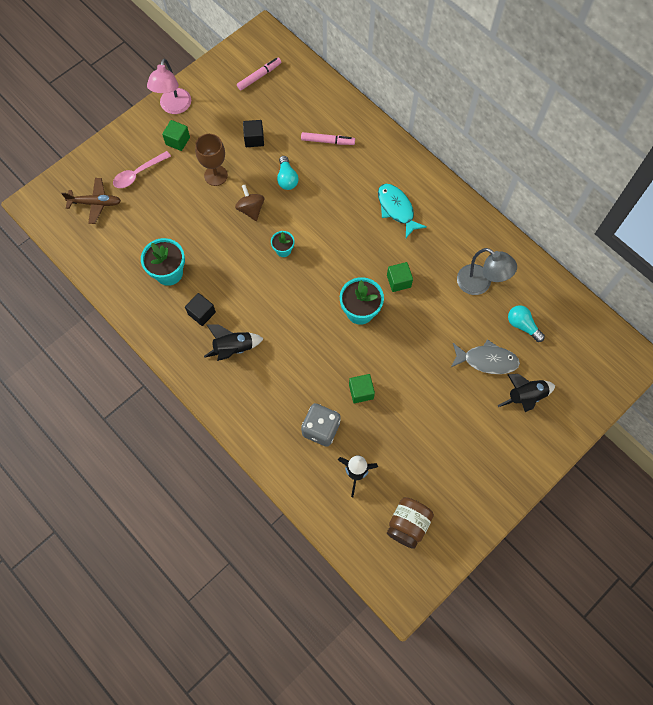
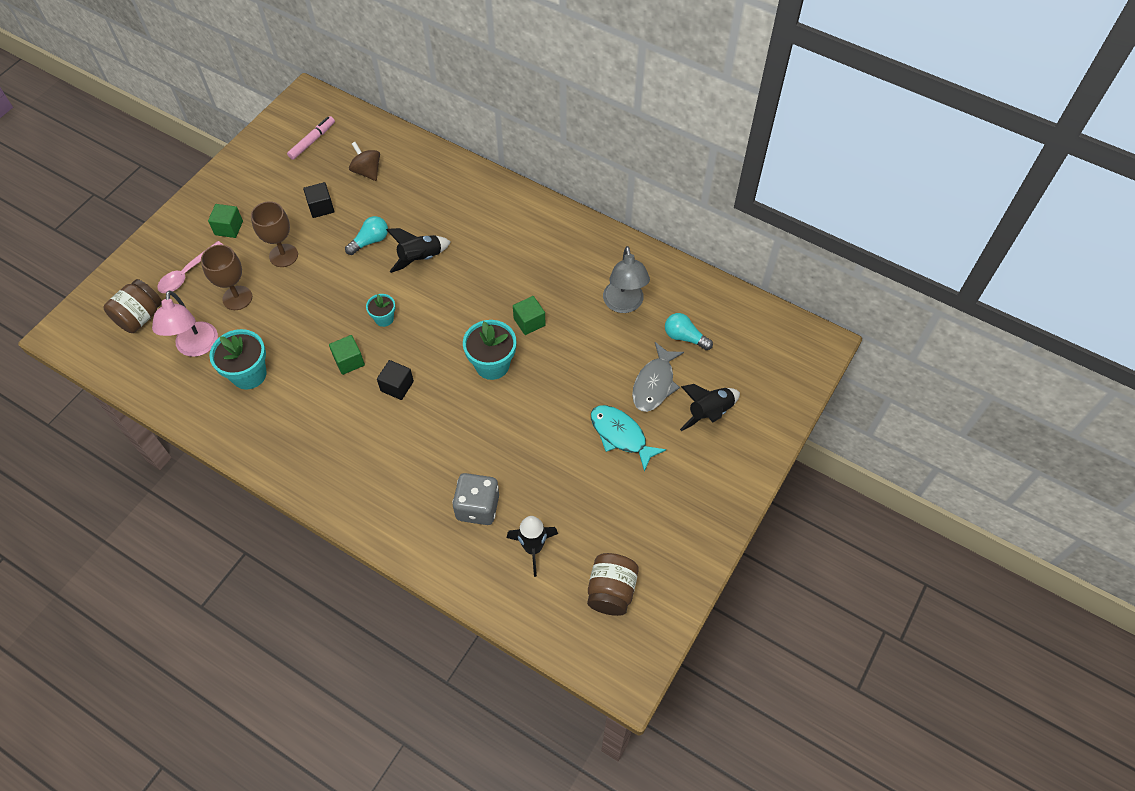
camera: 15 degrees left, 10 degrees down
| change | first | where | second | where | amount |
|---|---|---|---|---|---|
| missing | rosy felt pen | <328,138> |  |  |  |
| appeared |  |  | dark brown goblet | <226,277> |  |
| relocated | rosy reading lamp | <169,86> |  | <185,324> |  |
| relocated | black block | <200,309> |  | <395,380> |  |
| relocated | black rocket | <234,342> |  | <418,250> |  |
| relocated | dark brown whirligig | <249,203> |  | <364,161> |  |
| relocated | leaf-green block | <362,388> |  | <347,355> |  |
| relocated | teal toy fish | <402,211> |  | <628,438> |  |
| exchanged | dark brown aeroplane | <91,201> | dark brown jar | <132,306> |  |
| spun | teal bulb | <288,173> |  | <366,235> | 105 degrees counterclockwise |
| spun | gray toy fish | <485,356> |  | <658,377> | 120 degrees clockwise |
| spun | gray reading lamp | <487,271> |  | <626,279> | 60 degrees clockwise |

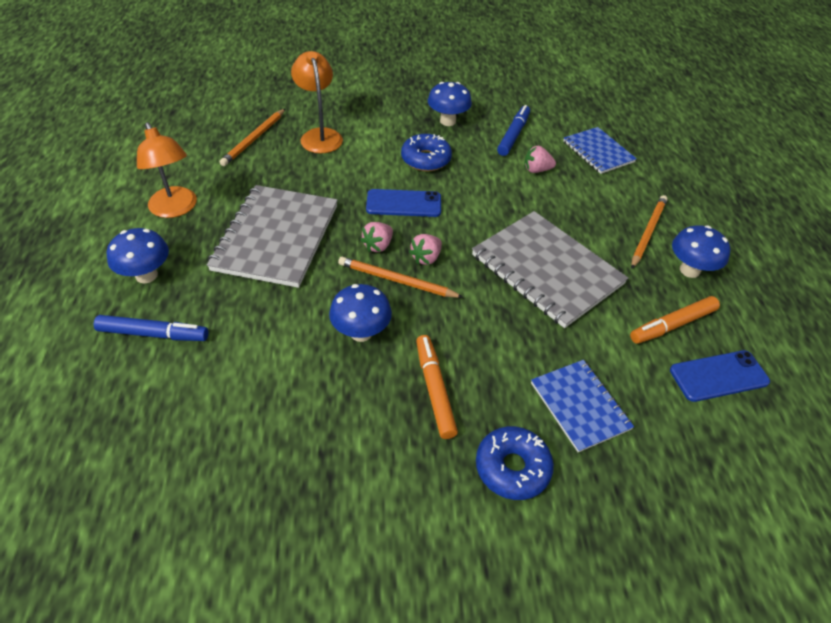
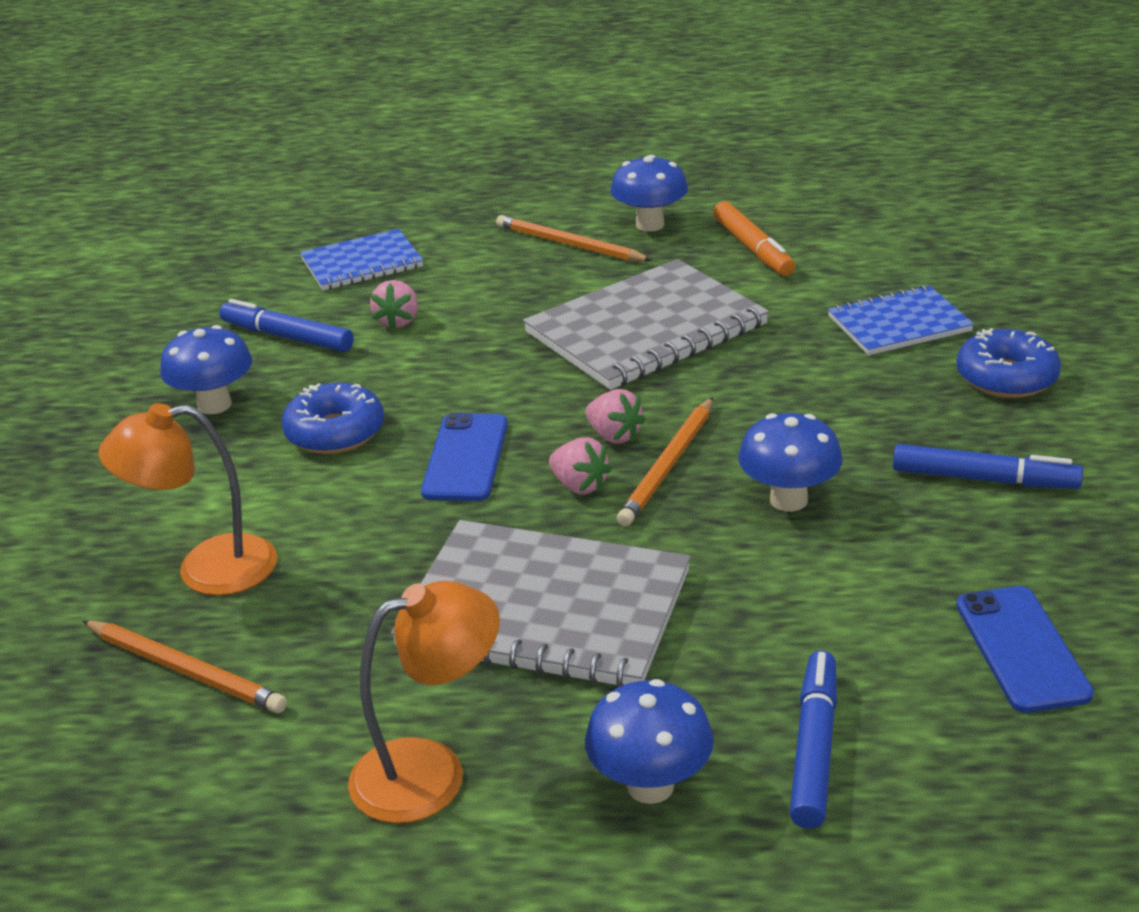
camera: 80 degrees left, 15 degrees down
| change | first | where | second | where | amount |
|---|---|---|---|---|---|
| missing | bright orange felt pen | <437,387> |  |  |  |
| appeared |  |  | cobalt felt pen | <988,466> |  |
| relocated | cobalt smartphone | <720,376> |  | <1025,649> |  |

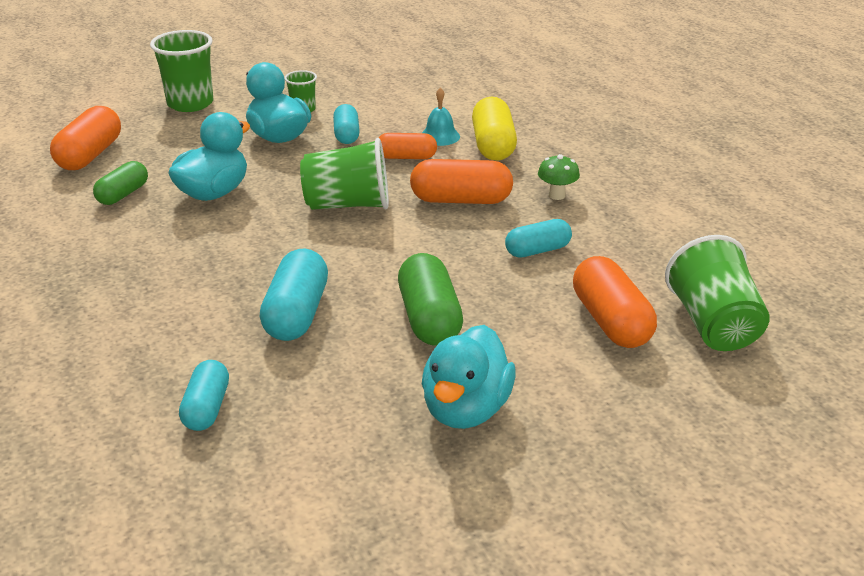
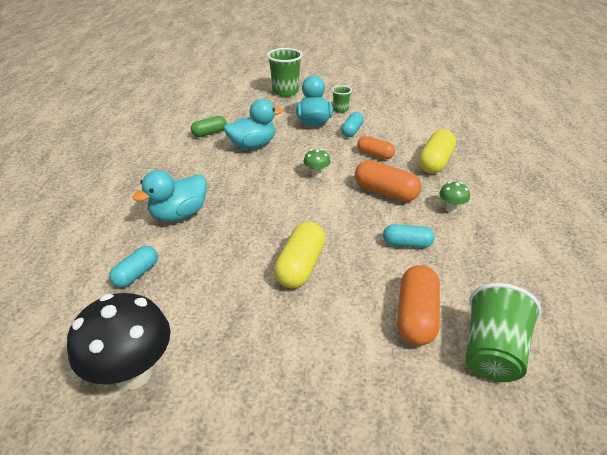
camera: 30 degrees right, 5 degrees up
| change | first | where | second | where | amount |
|---|---|---|---|---|---|
| missing | bright orange pill | <85,138> |  |  |  |
| missing | teal pill | <294,295> |  |  |  |
| missing | teal bell | <441,116> |  |  |  |
| appeared |  |  | black fungus | <118,341> |  |
| relocated | teal duck | <469,377> |  | <170,196> |  |
| exchanged | leaf-green cup | <344,174> | leaf-green fungus | <317,163> |  |
| colour | leaf-green pill | <430,299> | yellow pill | <300,254> |  |

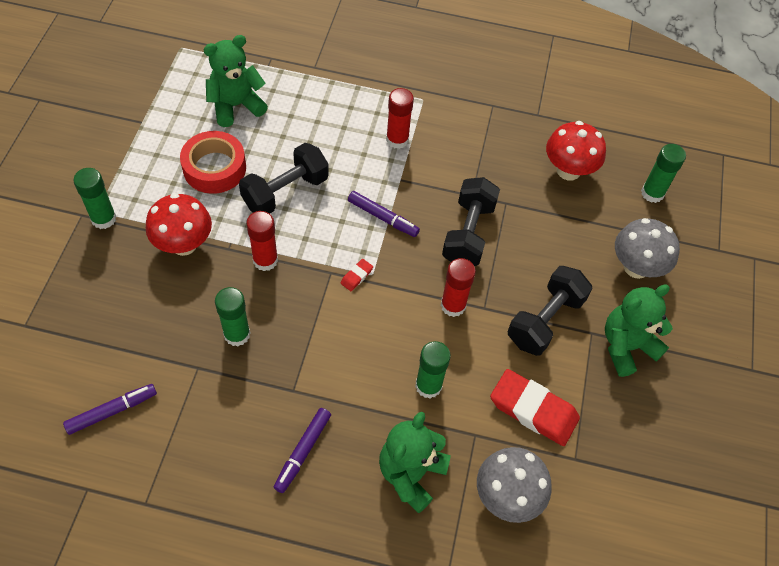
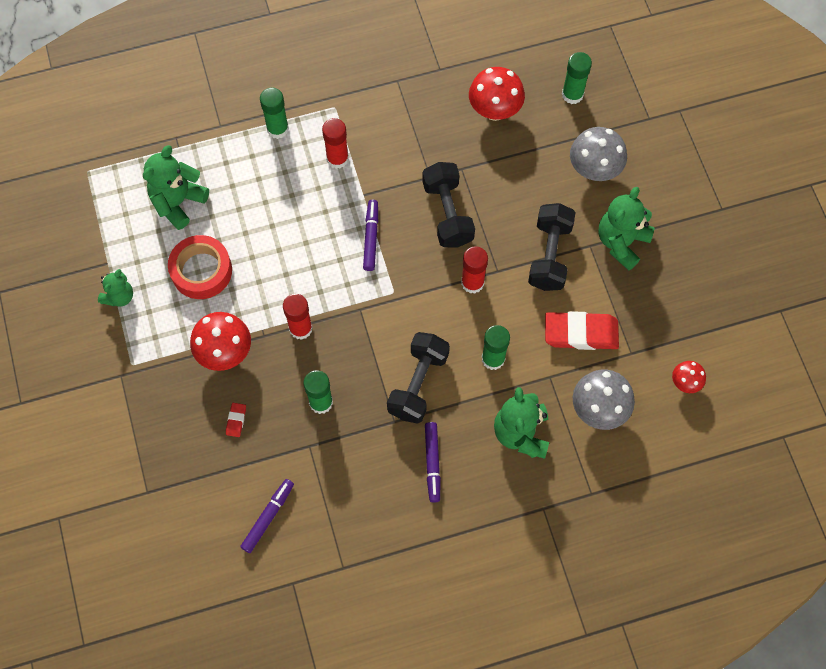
camera: 25 degrees left, 10 degrees up
| change | first | where | second | where | amount |
|---|---|---|---|---|---|
| appeared |  |  | leaf-green teddy bear | <115,287> |  |
| appeared |  |  | scarlet fungus | <689,377> |  |
| relocated | leaf-green stick of glue | <95,198> |  | <274,113> |  |
| relocated | black dumbbell | <284,178> |  | <418,378> |  |
| relocated | scarlet gum eraser | <356,275> |  | <236,420> |  |
| spun | purple felt pen | <384,214> |  | <370,235> | 90 degrees counterclockwise |

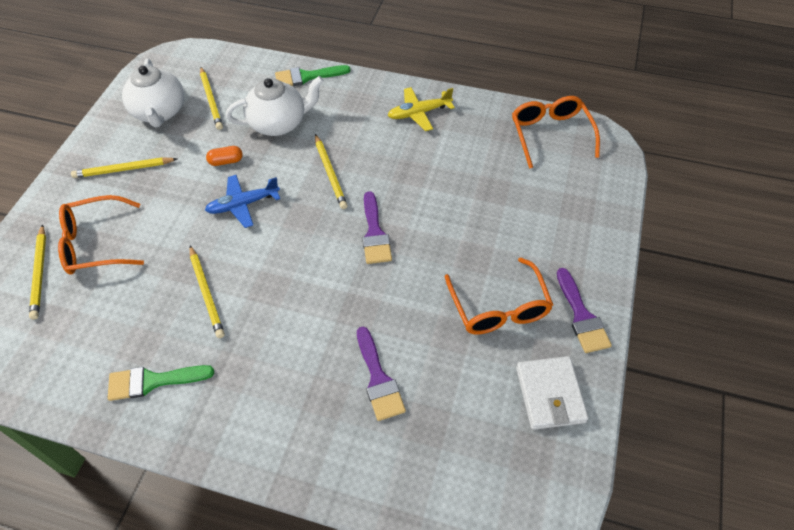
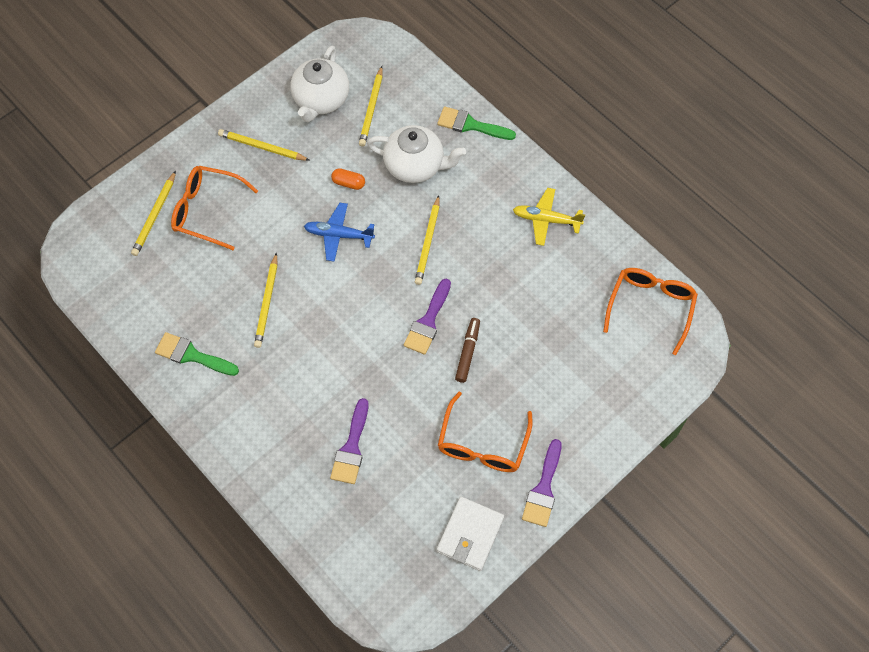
camera: 30 degrees right, 10 degrees up
| change | first | where | second | where | amount |
|---|---|---|---|---|---|
| appeared |  |  | dark brown felt pen | <467,350> |  |

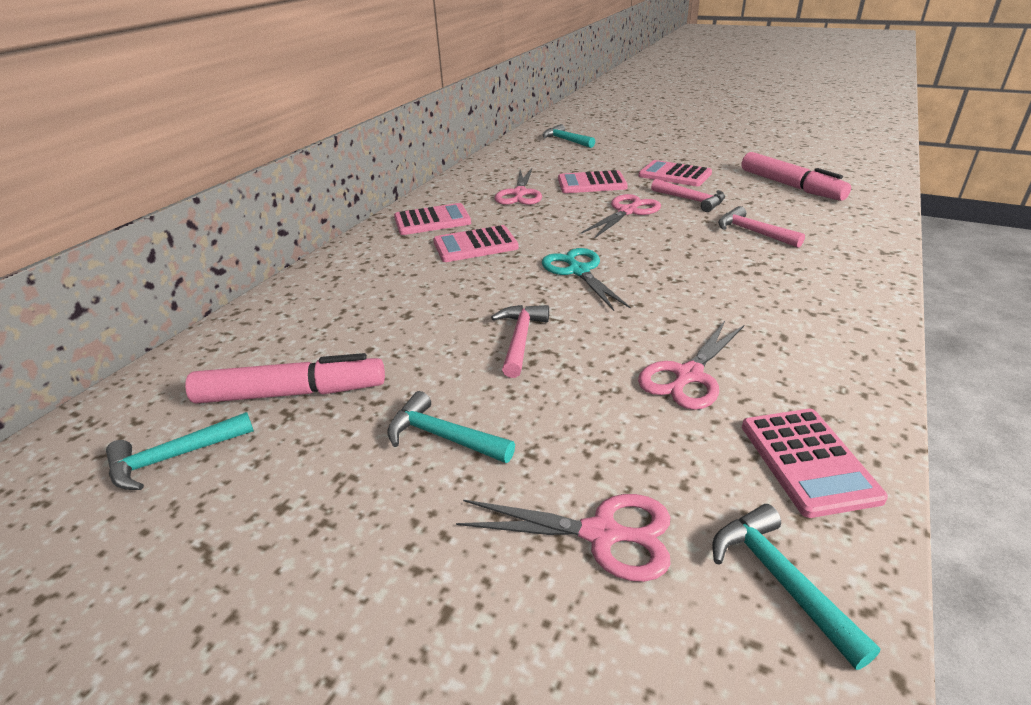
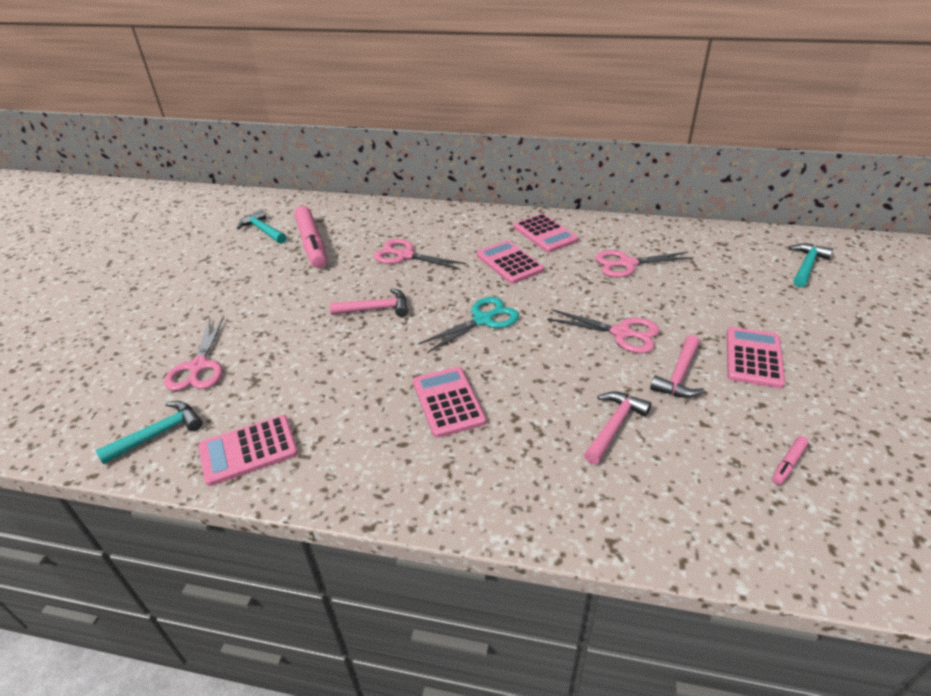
camera: 75 degrees right, 5 degrees up
| change | first | where | second | where | amount |
|---|---|---|---|---|---|
| missing | teal hammer | <451,427> |  |  |  |
| relocated | rosy adding machine | <593,181> |  | <449,402> |  |
| relocated | rosy shears | <691,365> |  | <420,254> |  |
| size | rosy felt pen | <796,176> |  | <790,460> | x0.43 |

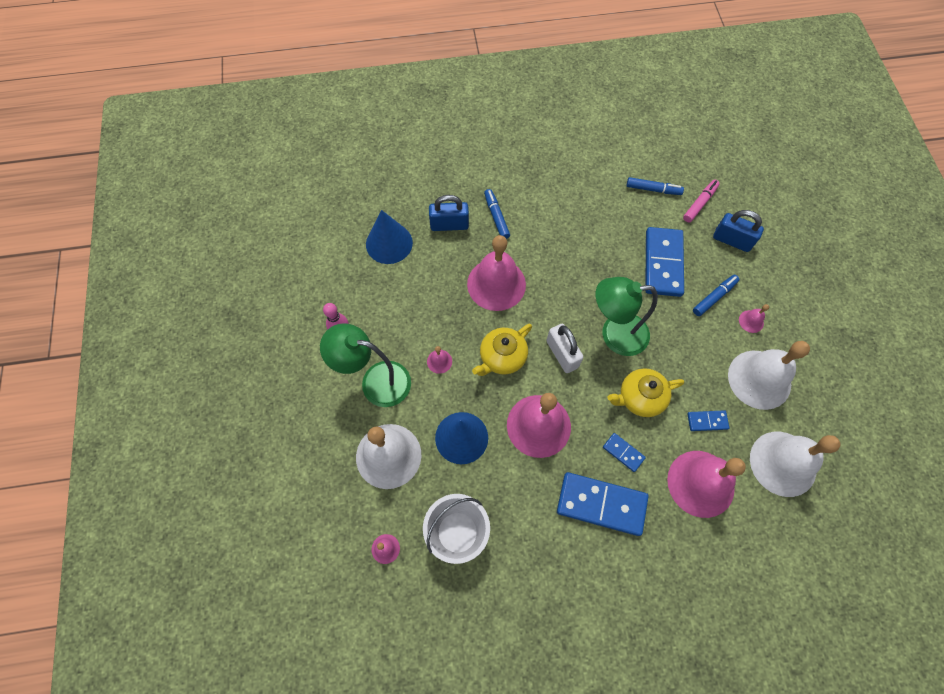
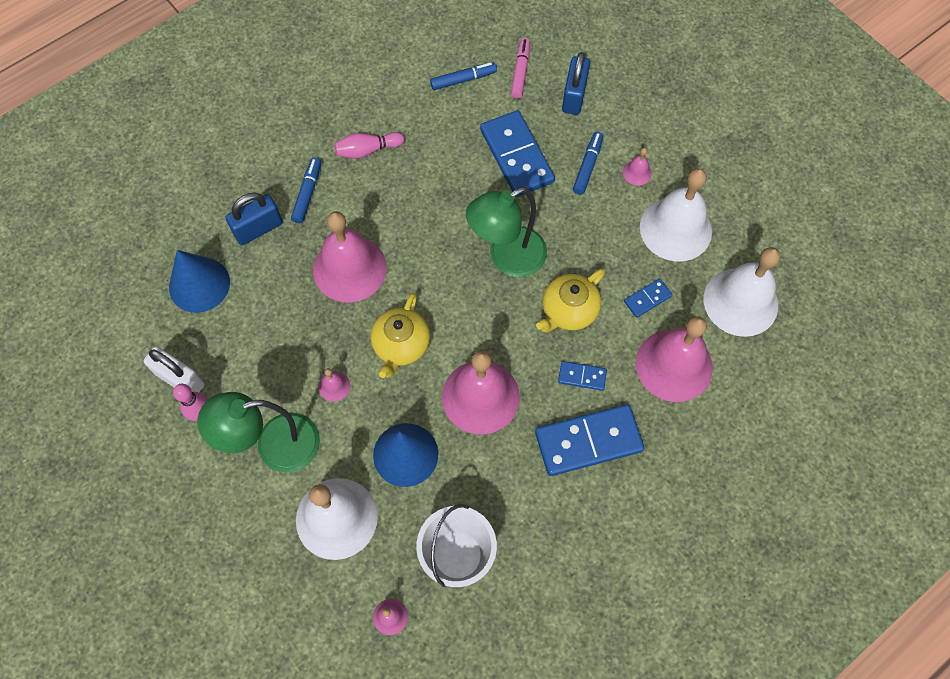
camera: 30 degrees left, 0 degrees up
| change | first | where | second | where | amount |
|---|---|---|---|---|---|
| appeared |  |  | rosy skittle | <370,145> |  |
| relocated | white small lock | <564,348> |  | <174,369> |  |
| spun | cobalt felt pen | <497,214> |  | <306,190> | 60 degrees clockwise |
| spun | cobalt small lock | <738,231> |  | <576,83> | 75 degrees counterclockwise |

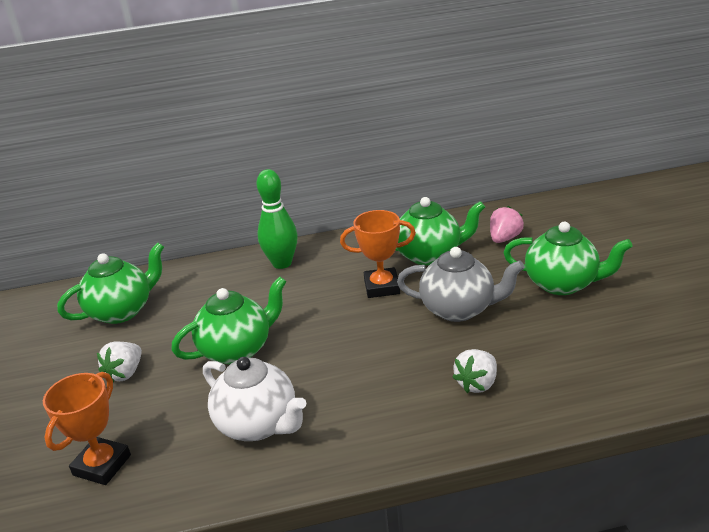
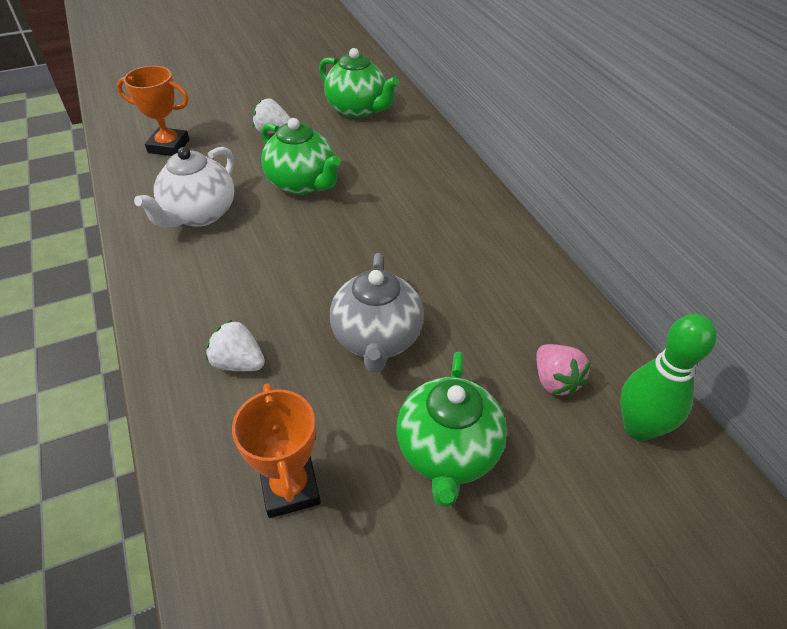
camera: 75 degrees right, 15 degrees up
| change | first | where | second | where | amount |
|---|---|---|---|---|---|
| missing | leaf-green teapot | <440,231> |  |  |  |
| relocated | leaf-green skittle | <277,219> |  | <668,377> |  |
| relocated | bright orange prize cup | <378,254> |  | <276,450> |  |
| spun | rosy toy strawberry | <507,224> |  | <563,370> | 45 degrees clockwise |

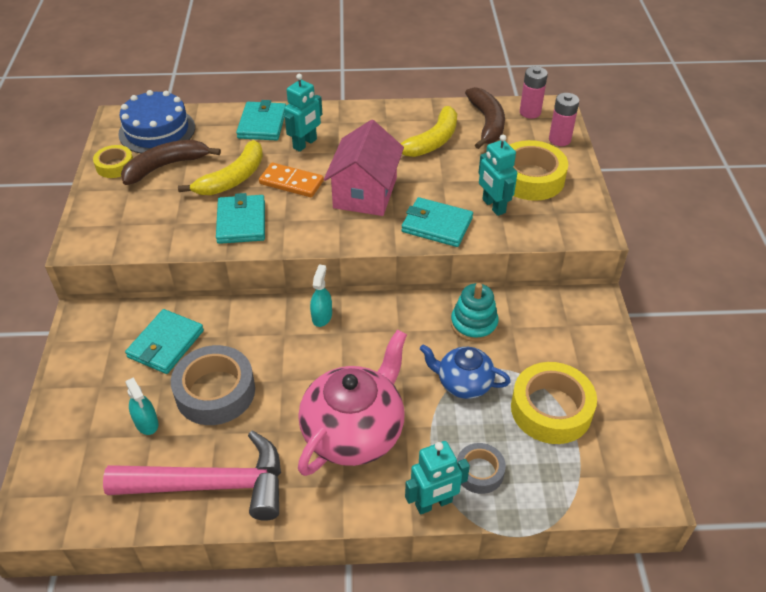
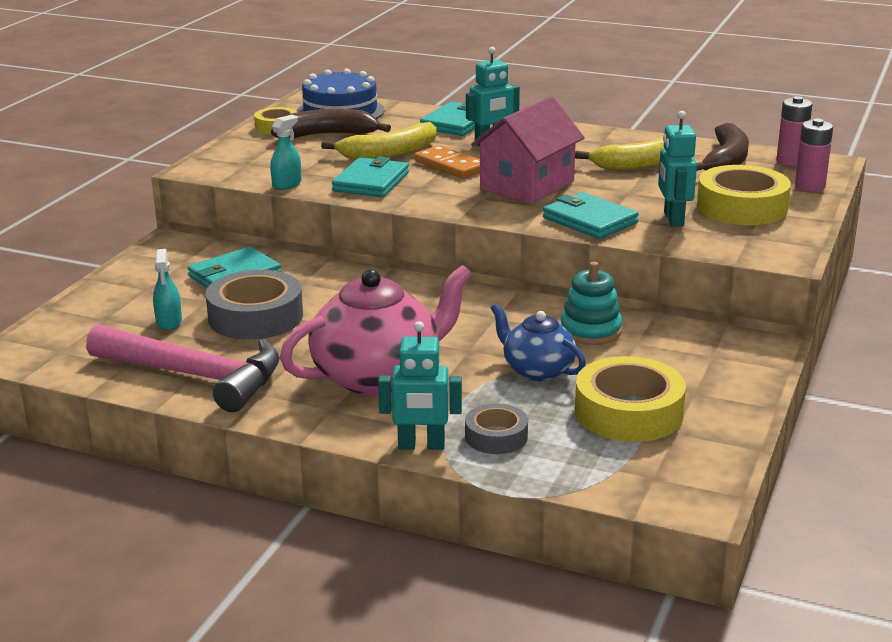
camera: 25 degrees right, 20 degrees down
| change | first | where | second | where | amount |
|---|---|---|---|---|---|
| relocated | teal sprayer | <321,295> |  | <285,152> |  |

